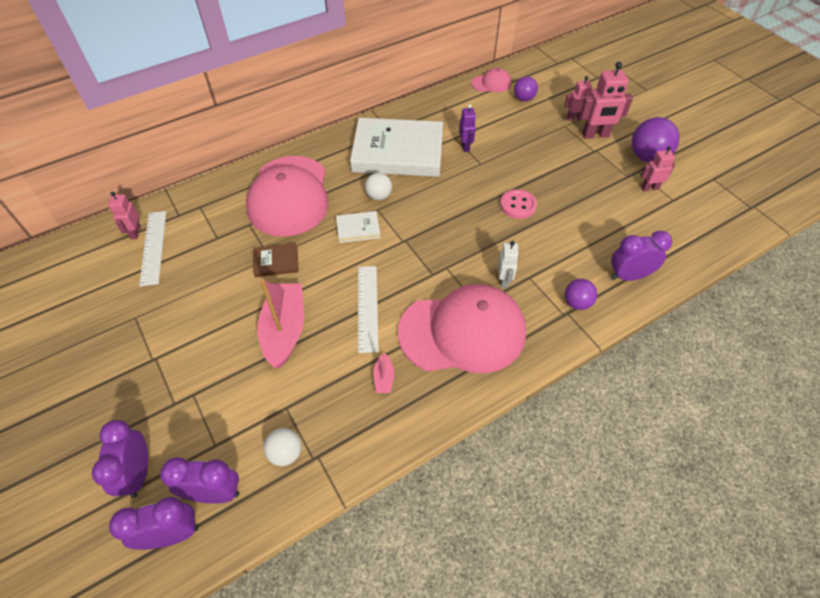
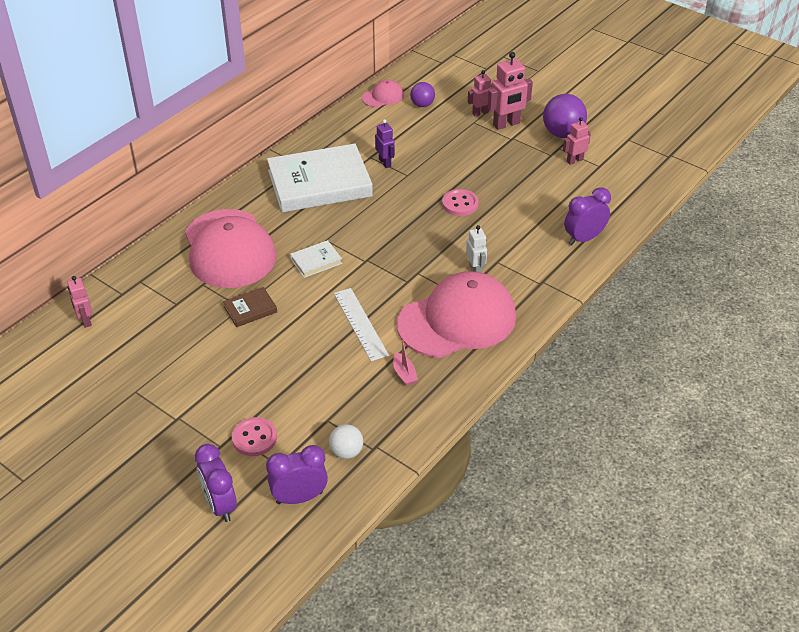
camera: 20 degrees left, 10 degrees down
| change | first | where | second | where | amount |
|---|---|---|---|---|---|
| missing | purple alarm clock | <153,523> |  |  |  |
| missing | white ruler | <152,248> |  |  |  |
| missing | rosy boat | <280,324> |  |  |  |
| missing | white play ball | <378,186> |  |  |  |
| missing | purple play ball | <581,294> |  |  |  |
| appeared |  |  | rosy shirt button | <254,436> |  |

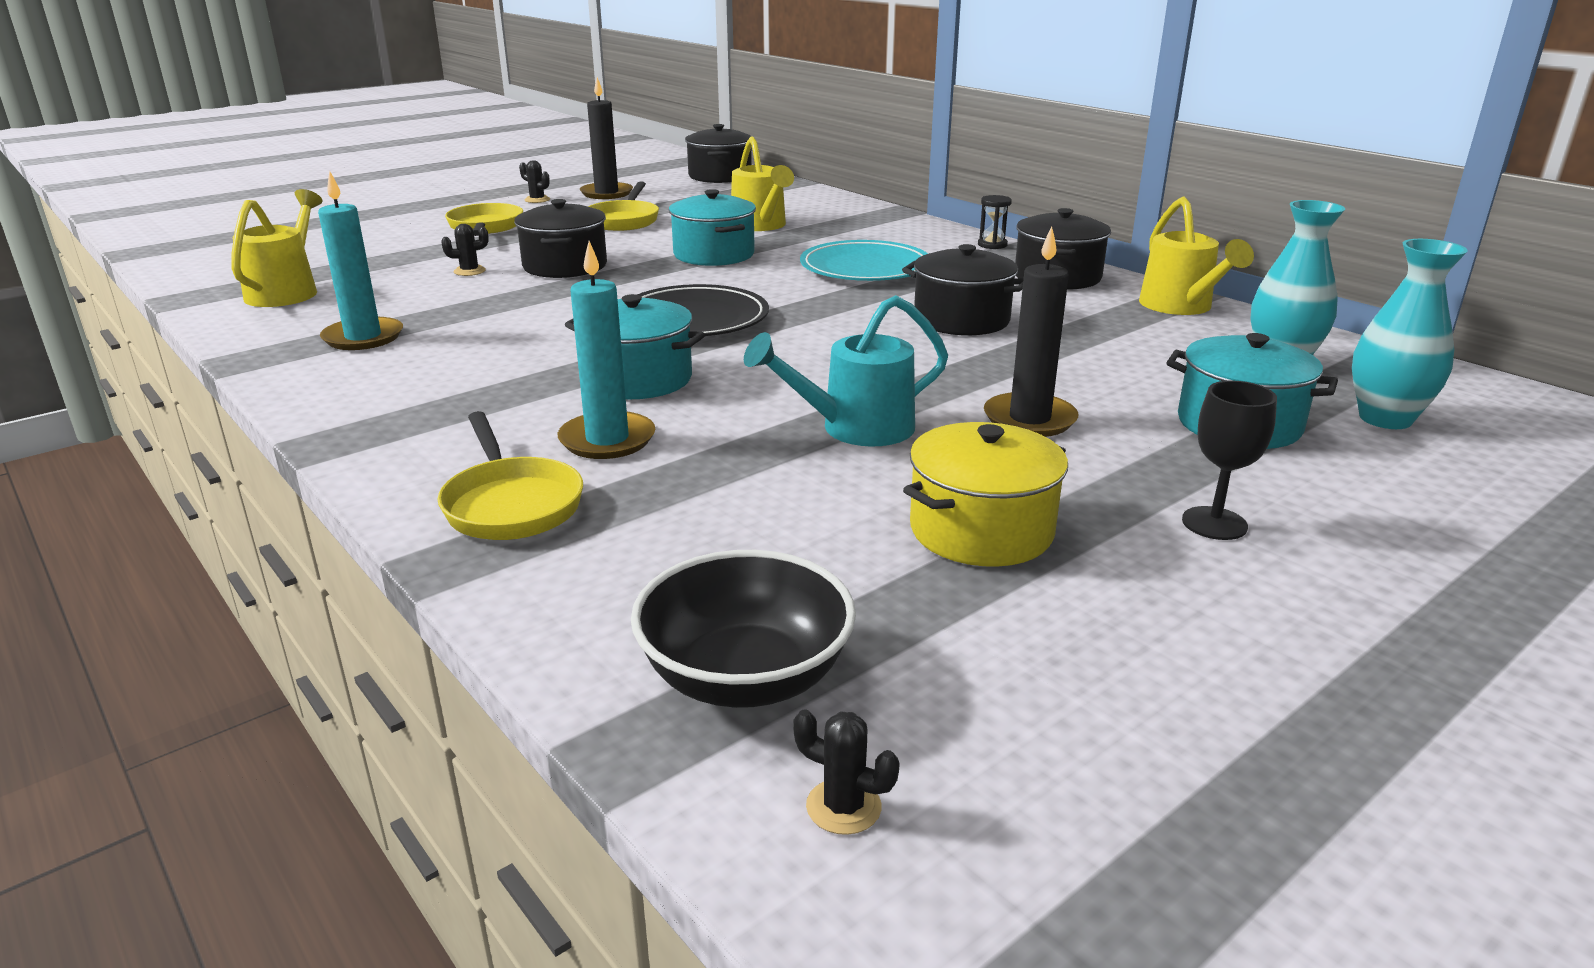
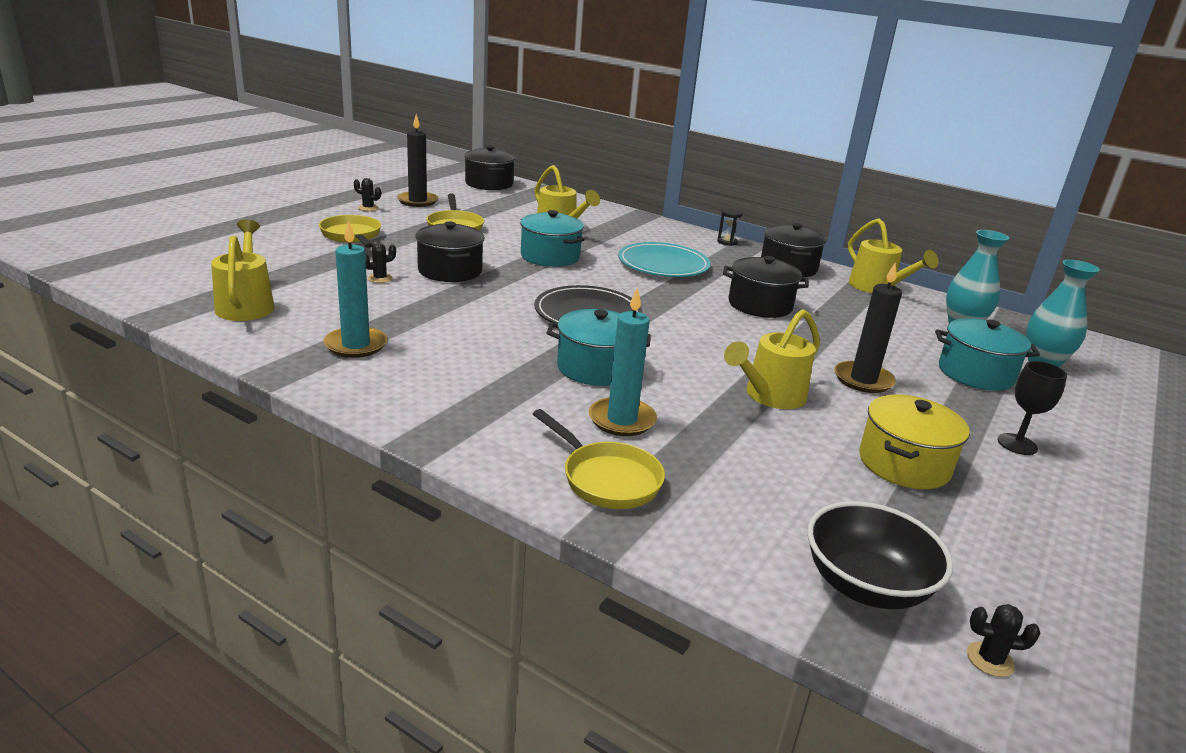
camera: 20 degrees left, 0 degrees up
| change | first | where | second | where | amount |
|---|---|---|---|---|---|
| colour | teal watering can | <846,371> | yellow watering can | <772,359> |  |

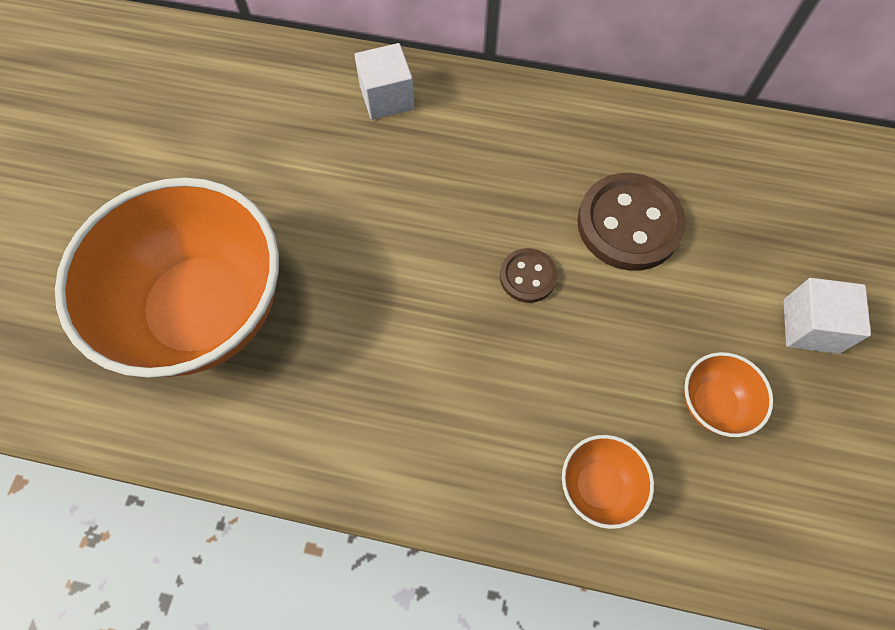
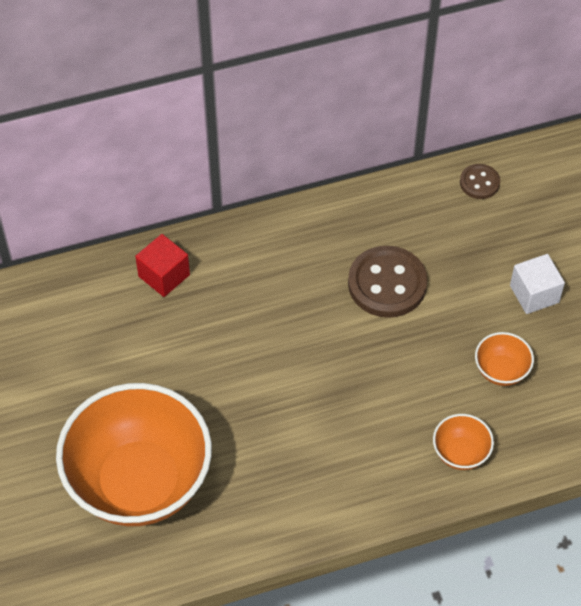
camera: 30 degrees left, 10 degrees down
| change | first | where | second | where | amount |
|---|---|---|---|---|---|
| relocated | dark brown shirt button | <528,275> |  | <480,181> |  |
| colour | white block | <384,81> | scarlet block | <162,265> |  |

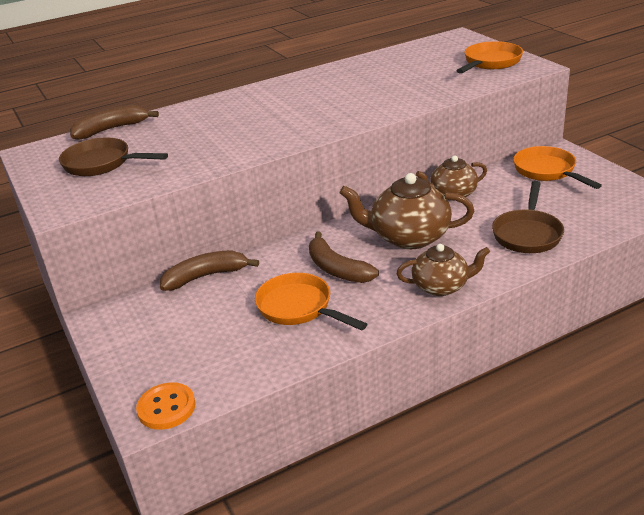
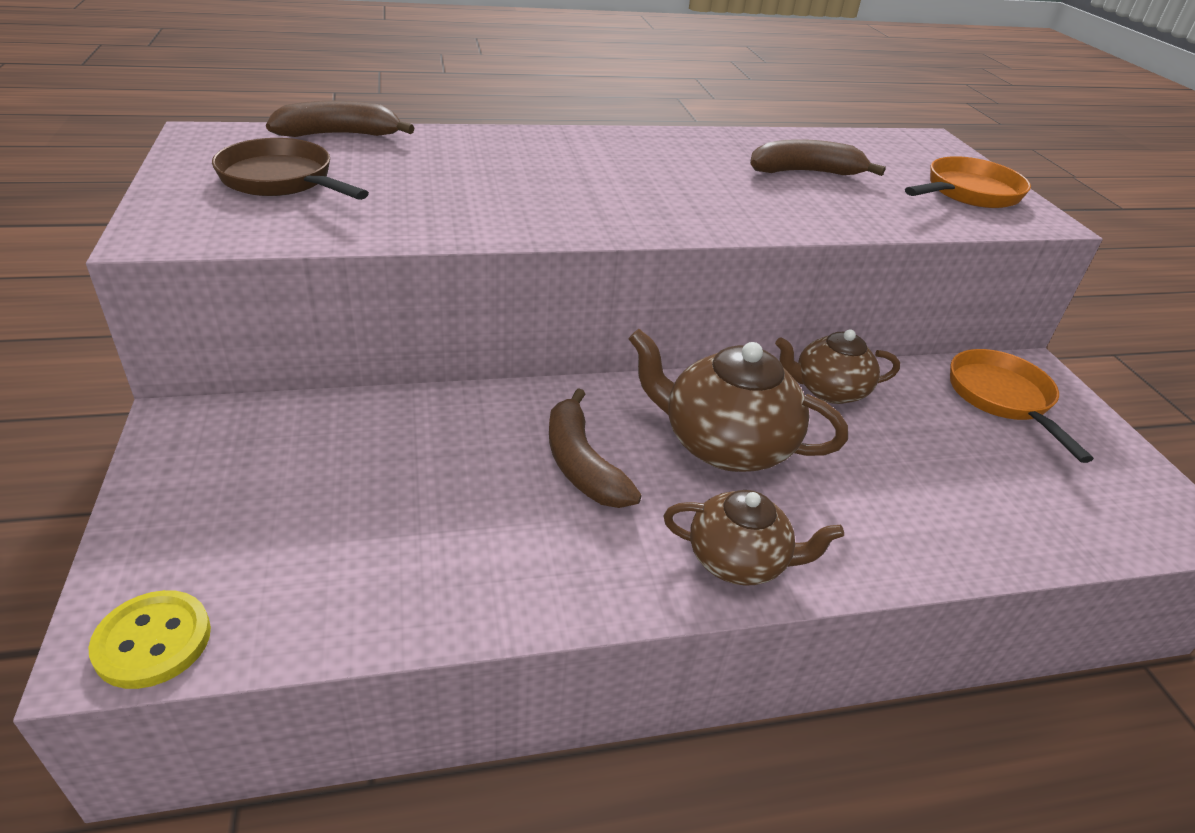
camera: 10 degrees right, 5 degrees up
| change | first | where | second | where | amount |
|---|---|---|---|---|---|
| missing | bright orange frying pan | <311,302> |  |  |  |
| missing | dark brown frying pan | <528,217> |  |  |  |
| relocated | dark brown toy banana | <209,270> |  | <818,157> |  |
| colour | bright orange shirt button | <165,406> | yellow shirt button | <149,639> |  |

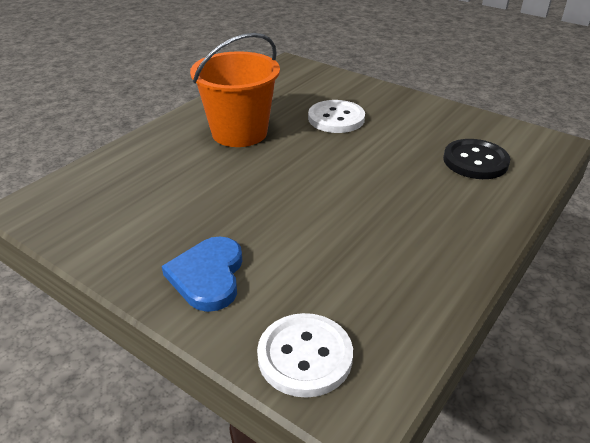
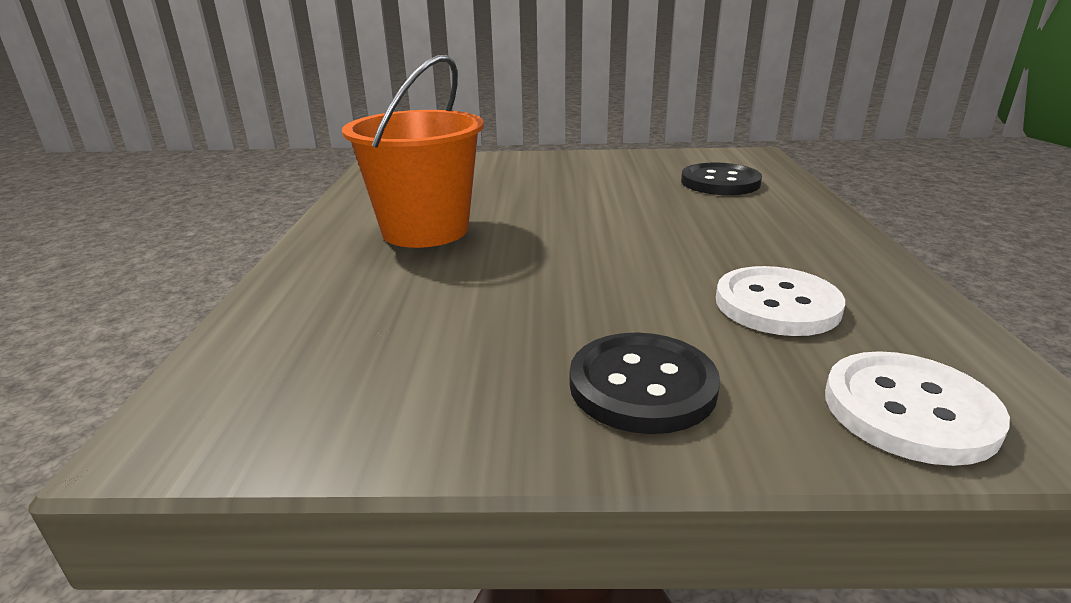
camera: 35 degrees left, 10 degrees down
| change | first | where | second | where | amount |
|---|---|---|---|---|---|
| relocated | white shirt button | <336,116> |  | <780,301> |  |
| exchanged | cobalt heart shape | <202,274> | black shirt button | <645,383> |  |

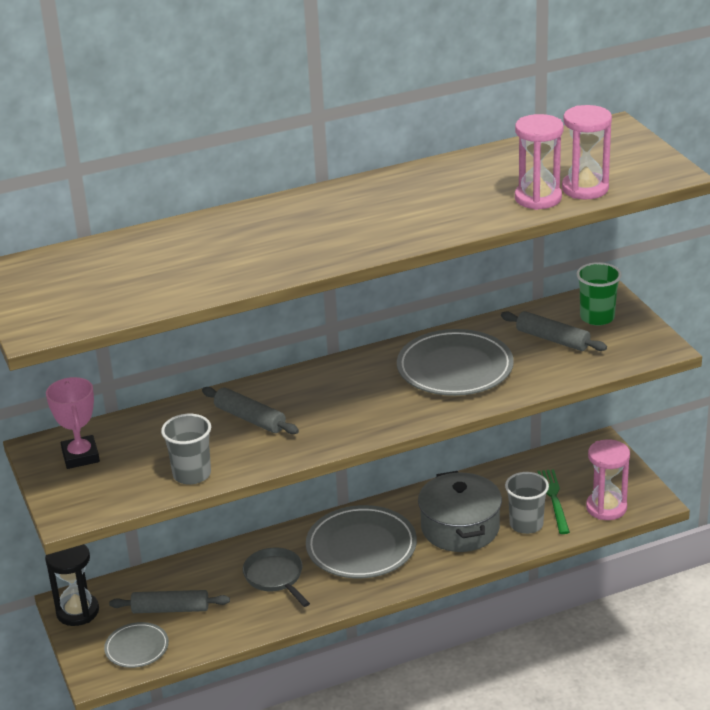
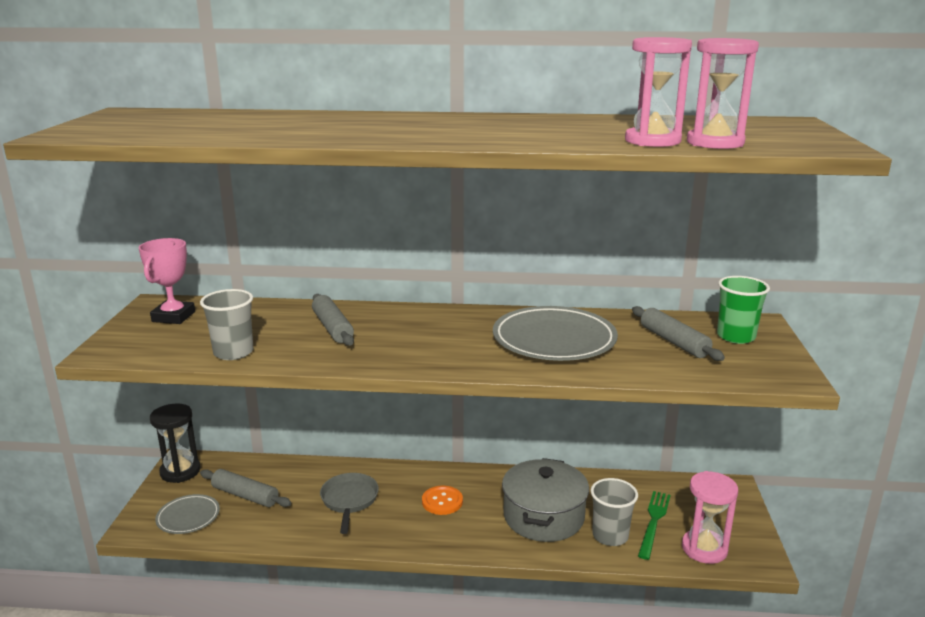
camera: 25 degrees right, 10 degrees down
| change | first | where | second | where | amount |
|---|---|---|---|---|---|
| exchanged | gray dinner plate | <361,541> | bright orange shirt button | <442,500> |  |

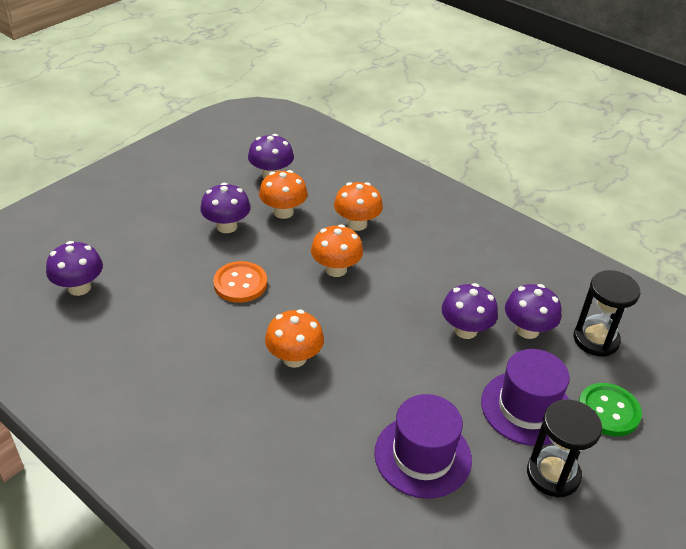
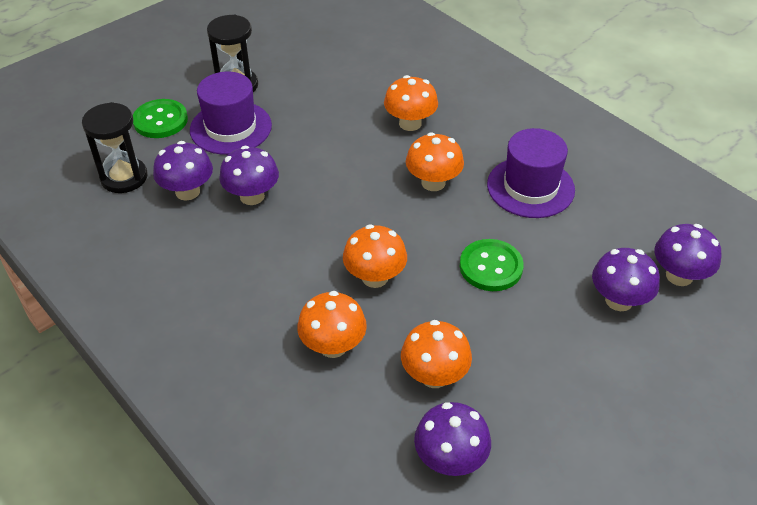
camera: 170 degrees left, 5 degrees up
| change | first | where | second | where | amount |
|---|---|---|---|---|---|
| appeared |  |  | bright orange fungus | <411,103> |  |
| relocated | purple fungus | <225,208> |  | <626,279> |  |
| relocated | purple hat | <423,446> |  | <531,173> |  |
| colour | bright orange shirt button | <240,282> | leaf-green shirt button | <492,265> |  |

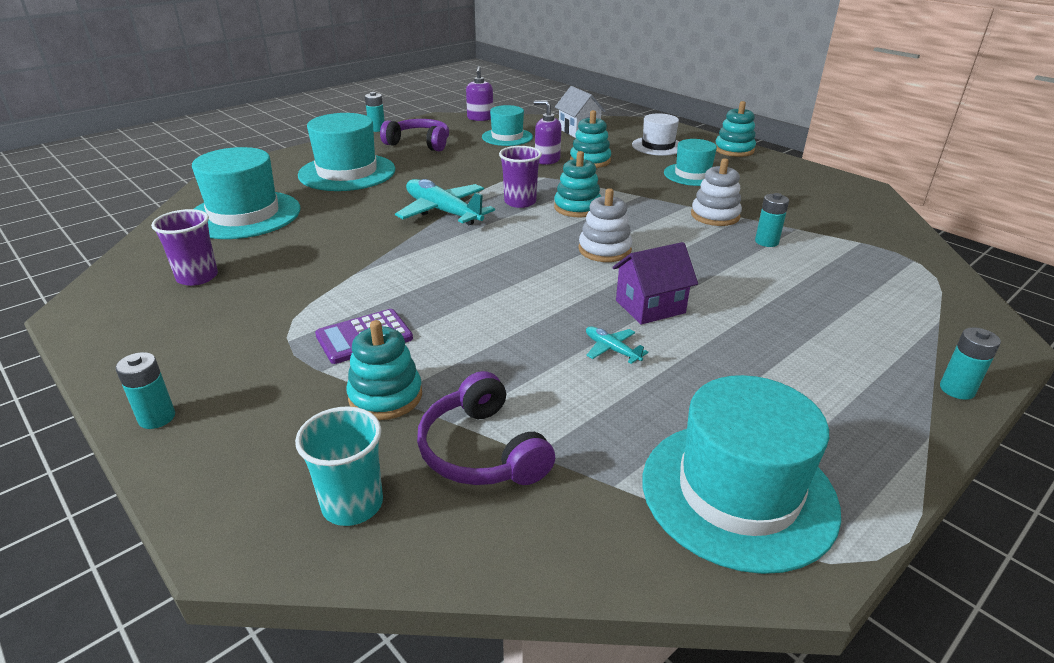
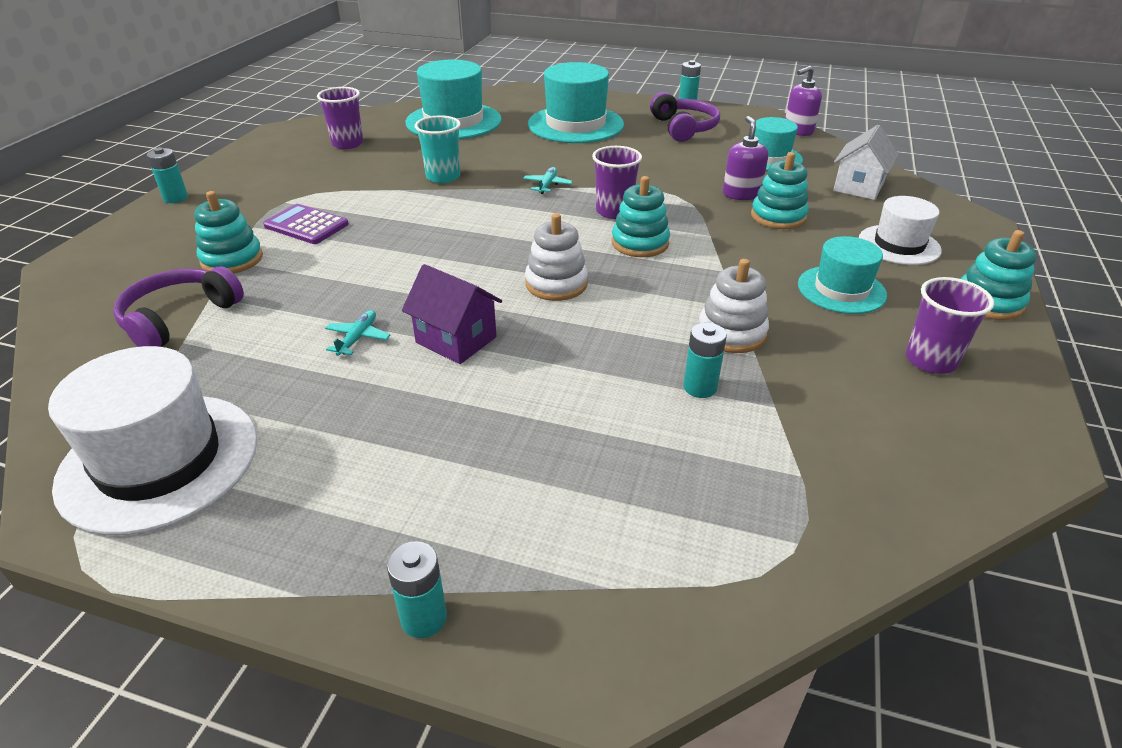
camera: 60 degrees right, 5 degrees up
| change | first | where | second | where | amount |
|---|---|---|---|---|---|
| appeared |  |  | purple cup | <950,325> |  |
| relocated | teal cup | <339,466> |  | <438,149> |  |
| colour | teal hat | <742,474> | white hat | <152,440> |  |
| size | teal aeroplane | <445,202> |  | <548,180> | x0.46 |

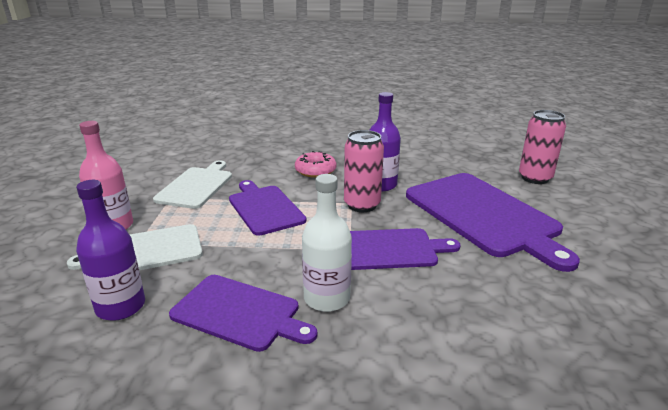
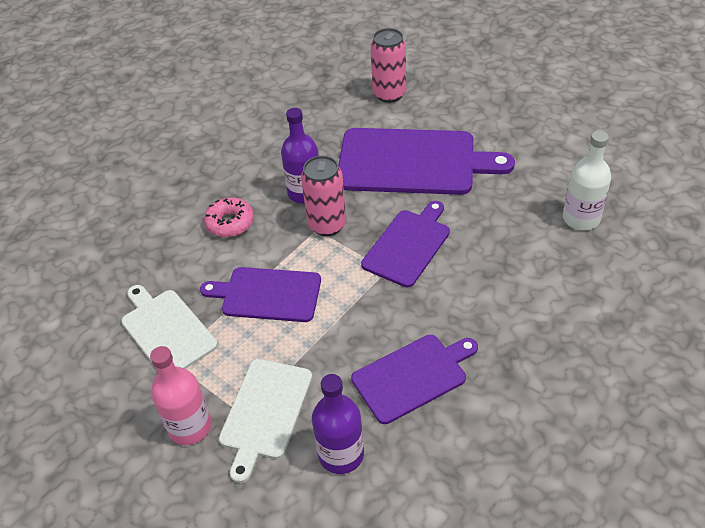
camera: 50 degrees left, 20 degrees up
| change | first | where | second | where | amount |
|---|---|---|---|---|---|
| relocated | white drink bottle | <327,243> |  | <587,180> |  |

